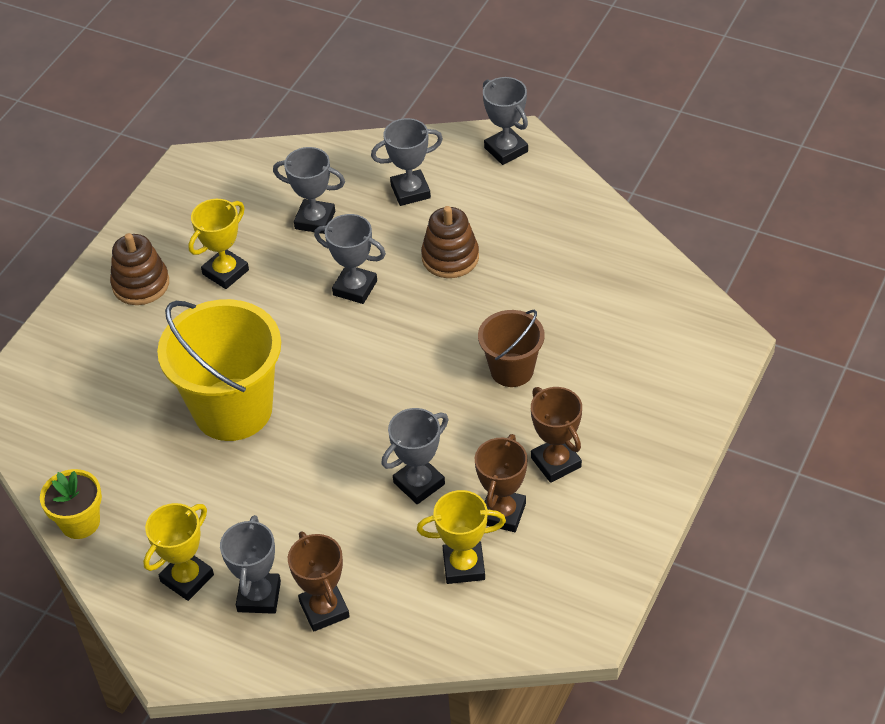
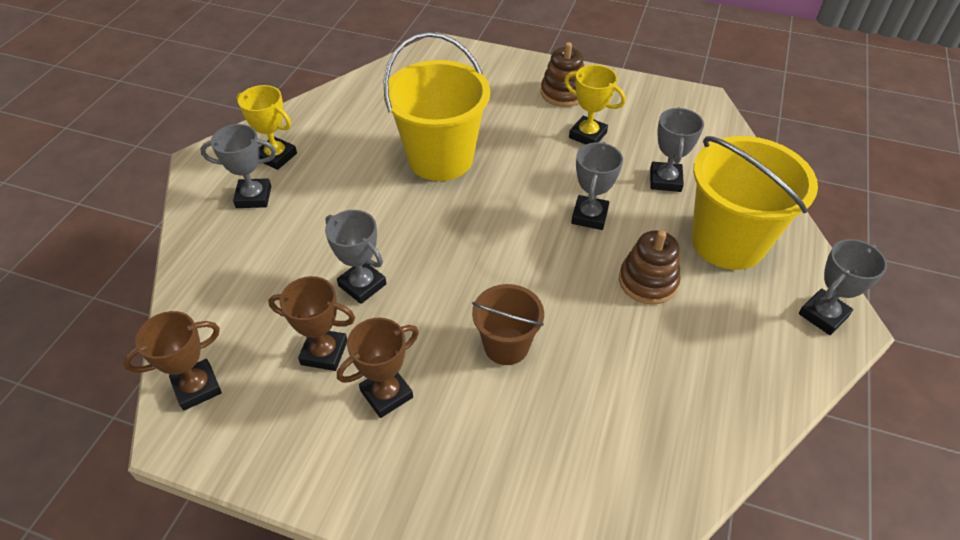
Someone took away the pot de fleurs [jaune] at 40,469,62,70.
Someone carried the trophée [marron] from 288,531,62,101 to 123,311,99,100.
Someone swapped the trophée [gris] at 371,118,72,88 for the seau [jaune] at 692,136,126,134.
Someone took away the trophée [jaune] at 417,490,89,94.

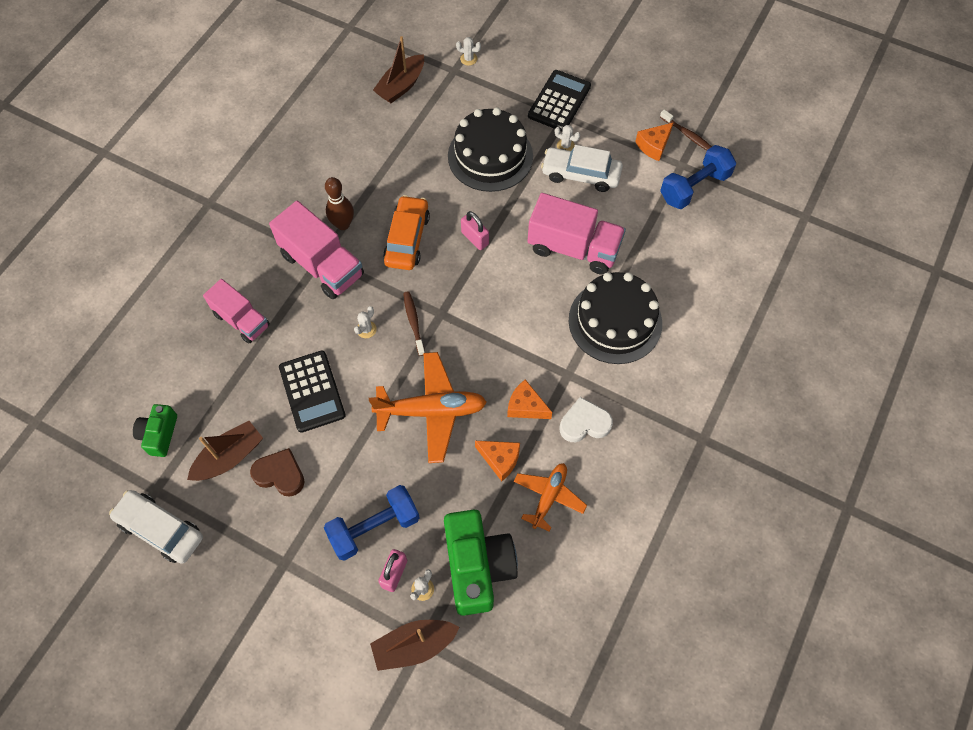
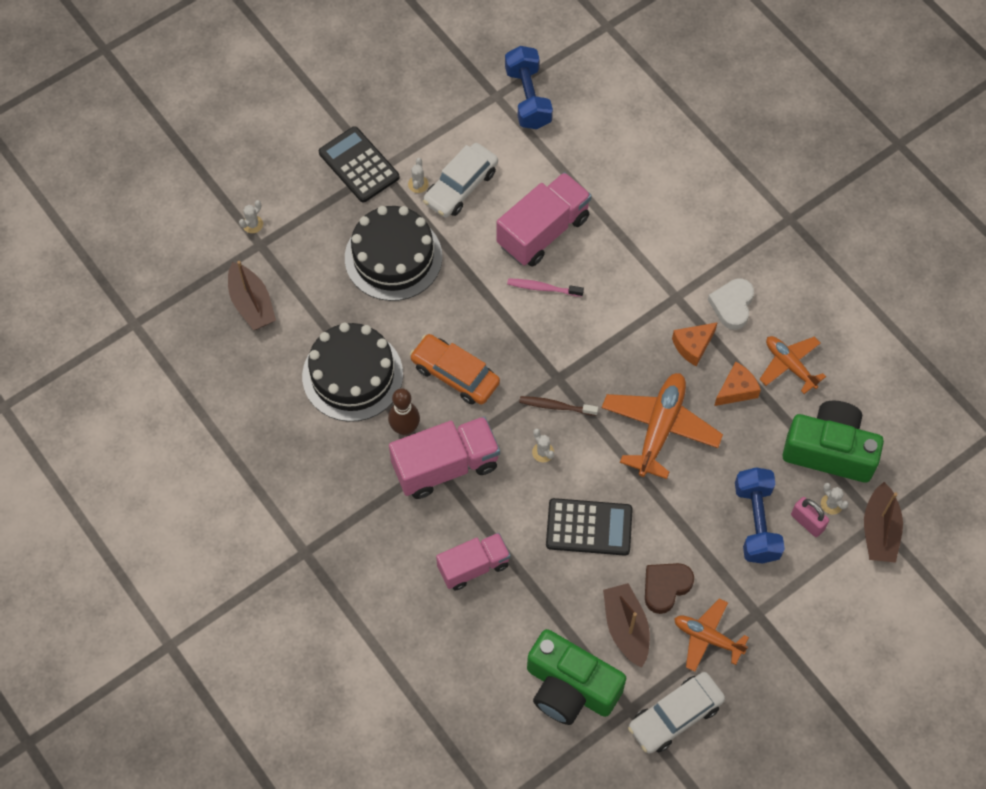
Someone scaled the appareil photo [vert] at 133,404,44,53 by 1.84.
Someone took away the cadenas [rose] at 461,211,28,39.
Someone rotated the cactus [blanc] at 555,125,25,26 by 45 degrees counterclockwise.
Someone carried the gâteau [noir] from 569,272,93,92 to 302,323,101,99.
Someone took away the fromage [orange] at 635,122,39,39.
Someone took away the brosse à dents [marron] at 660,110,52,40.
Someone put down the brosse à dents [rose] at 507,278,77,19.
Someone put down the avion [orange] at 674,598,75,74.

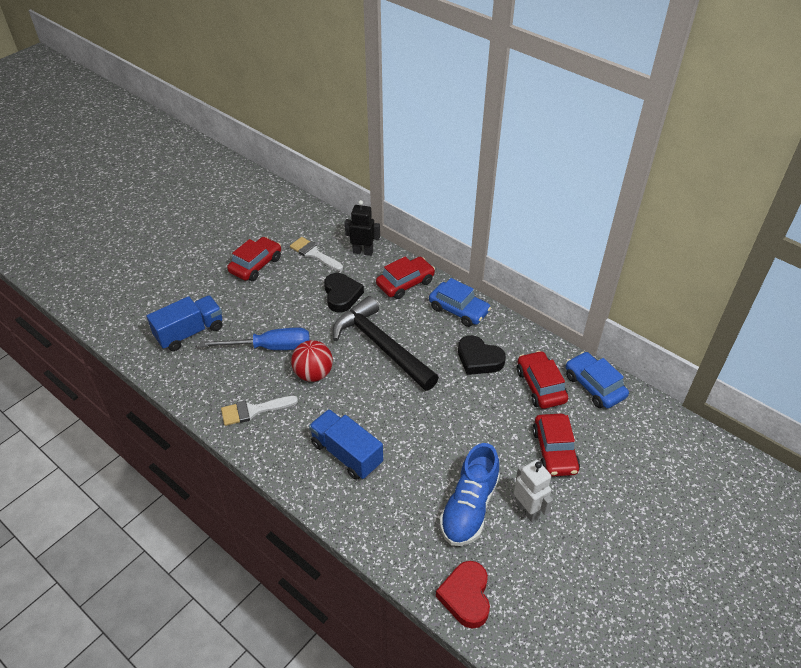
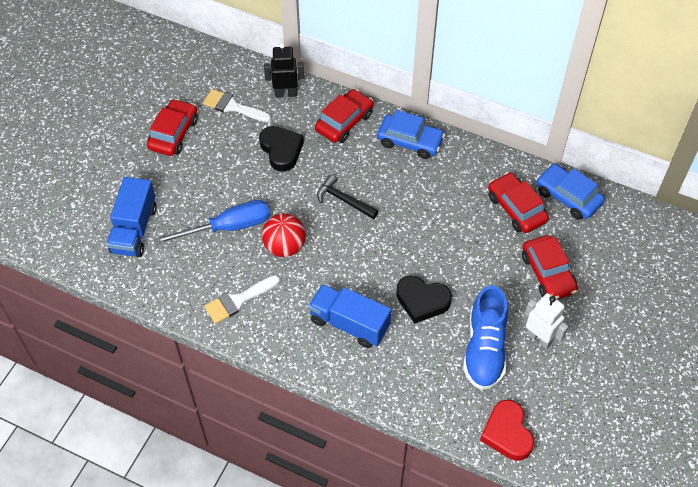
Someone rotated the camion [bleu] at 146,295,77,56 by 150 degrees clockwise.
Someone scaled the marteau [noir] at 333,296,106,95 by 0.48.
Someone carried the cœur [noir] from 458,335,48,40 to 396,275,56,49.

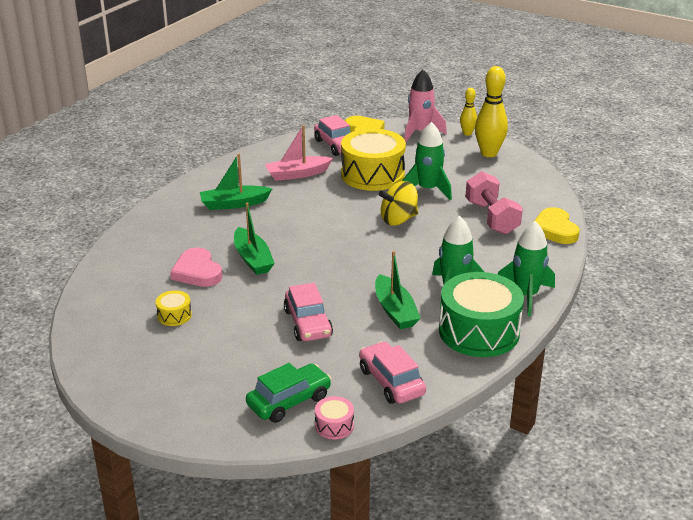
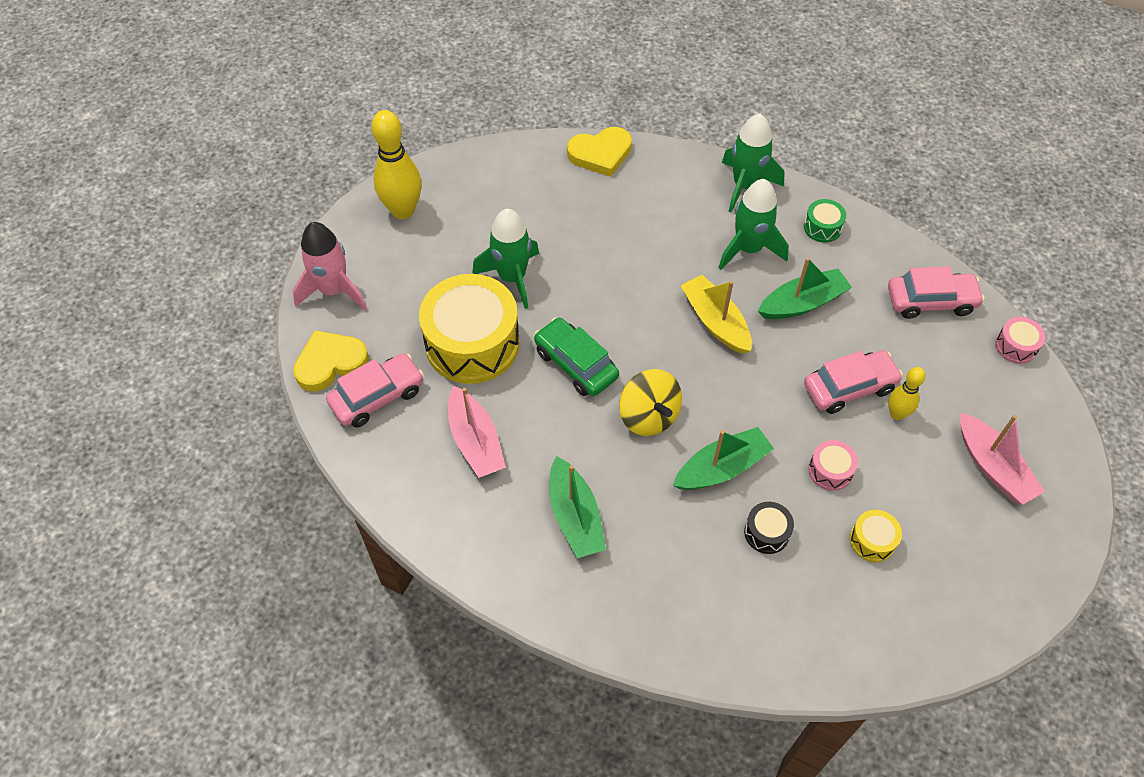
Someone swapped the cœur [rose] at 170,248,52,39 for the tambour [noir] at 744,502,50,52.
Someone carried the voiture [vert] from 246,363,86,60 to 534,317,85,79.
Someone rotated the voiture [rose] at 359,341,67,63 by 150 degrees counterclockwise.
Someone carried the toupie [jaune] from 379,181,39,45 to 619,369,63,67.
Someone scaled the tambour [vert] at 439,272,85,85 by 0.43.
Someone carried the quille [jaune] from 460,88,17,48 to 888,367,38,53.
Someone took away the haltère [rose] at 465,171,58,64.
Someone put down the bateau [jaune] at 680,275,72,79.
Someone put down the tambour [rose] at 809,440,49,51.
Someone put down the bateau [rose] at 960,413,85,92.

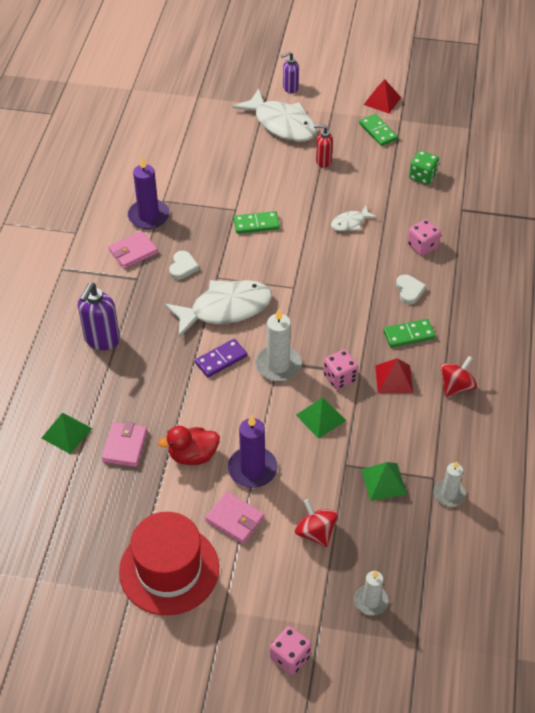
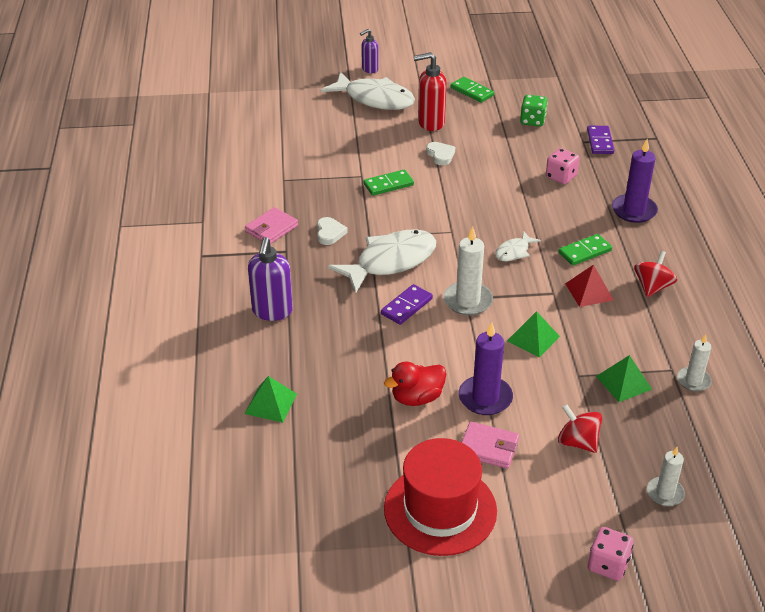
Someone took away the portefeuille [rose] at 101,421,46,46.
Someone carried the bougie [violet] from 128,157,42,72 to 612,139,46,84.
Someone scaled the distributeur de savon [rouge] at 314,124,19,44 by 1.63.
Someone took away the dé [rose] at 323,349,35,40.
Someone carried the poisson [blanc] from 331,205,46,26 to 495,231,46,30.
Someone took away the pyramide [rouge] at 364,79,37,35.
Someone carried the cœur [blanc] from 396,275,30,30 to 426,142,29,23.
Someone put down the domino [violet] at 587,126,27,28.

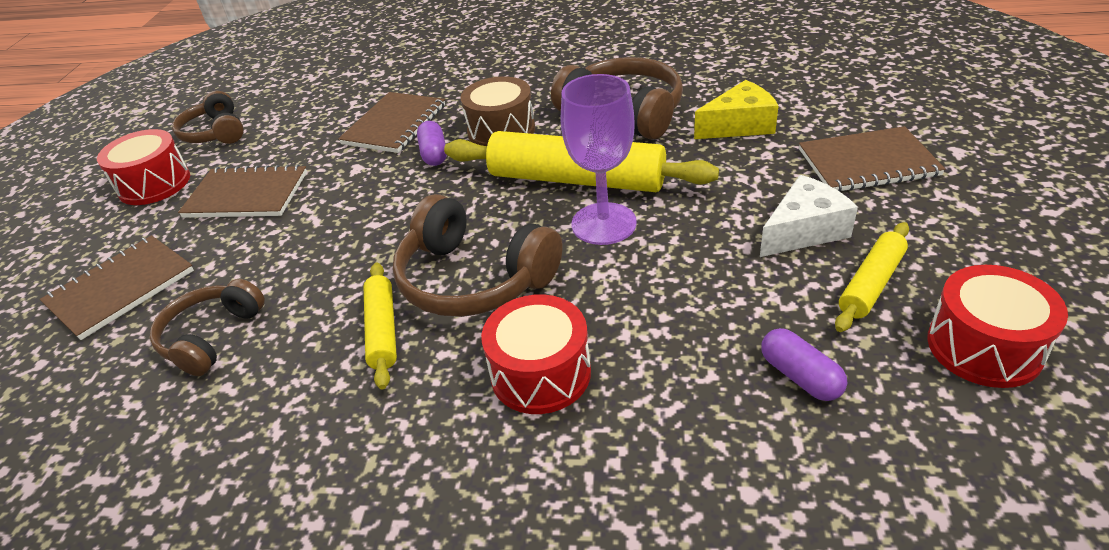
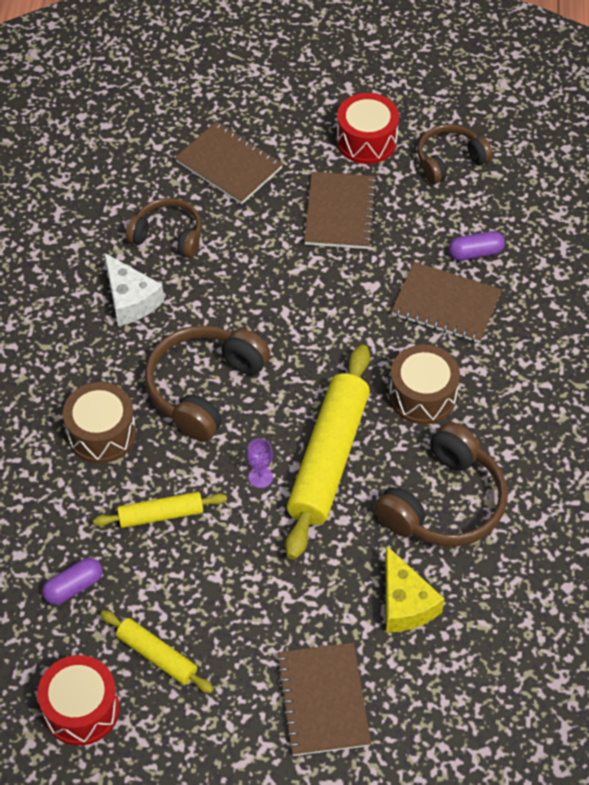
Someone carried the rouleau à pâtisserie [jaune] from 364,263,33,126 to 93,492,134,36.
Someone carried the gélule [violet] from 417,121,30,45 to 449,231,56,30.
Someone repainted the tambour [rouge] at 481,294,110,120, which became the tambour [marron] at 63,382,73,81.
Someone scaled the verre à pied [violet] at 561,74,76,171 by 0.45.
Someone carried the fromage [blanc] from 760,175,98,82 to 104,253,60,73.

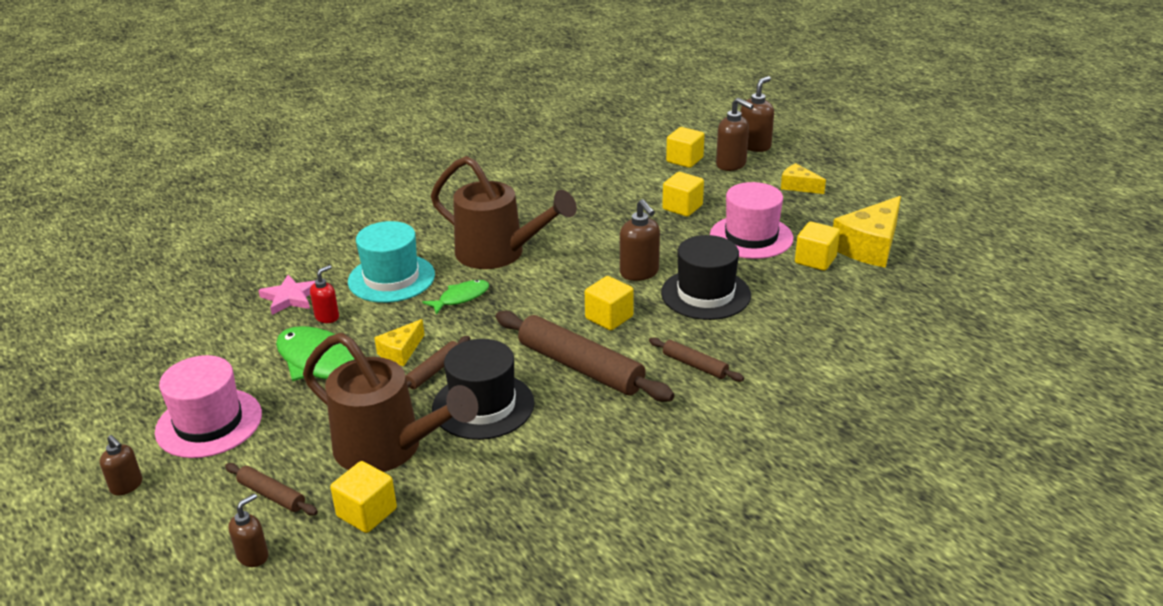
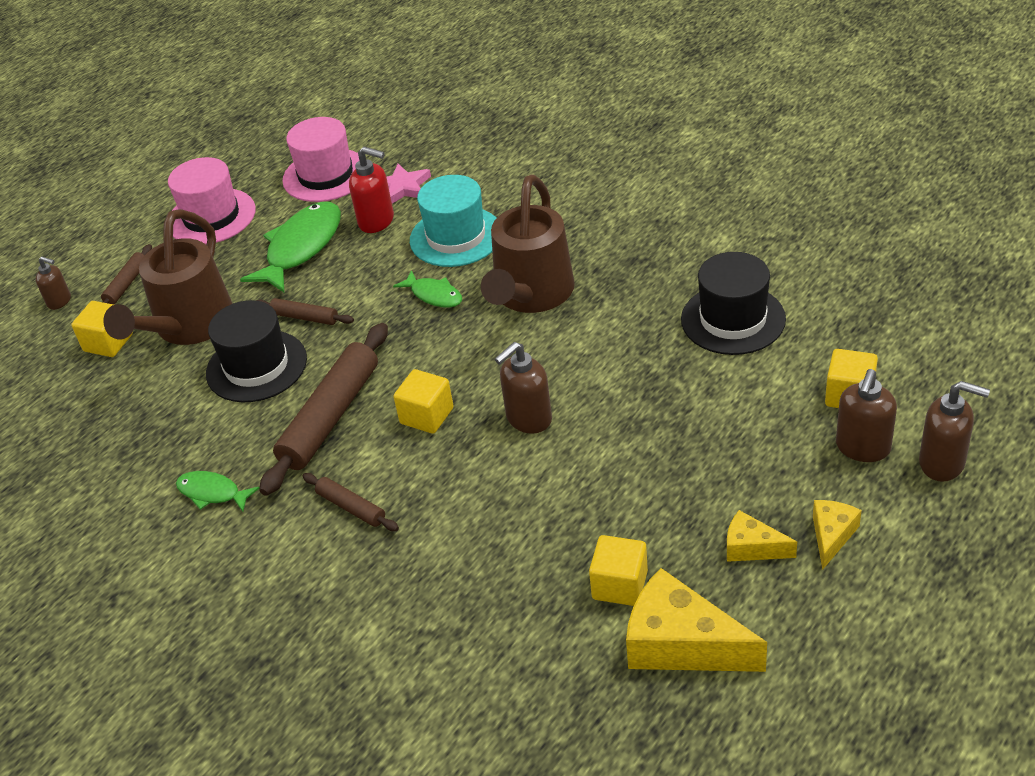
Someone took away the distributeur de savon [marron] at 100,435,42,60.
Someone scaled the distributeur de savon [rouge] at 310,265,29,58 by 1.59.
Someone carried the fromage [jaune] from 374,319,51,47 to 727,510,70,52.
Someone rotated the rouleau à pâtisserie [marron] at 649,337,95,45 by 75 degrees counterclockwise.
Someone carried the chapeau [noir] from 661,235,90,85 to 681,252,105,103.
Someone took away the cube [jaune] at 662,172,42,45.
Someone carried the chapeau [rose] from 710,182,84,77 to 282,117,77,85.
Someone put down the poisson [vert] at 176,471,83,41.

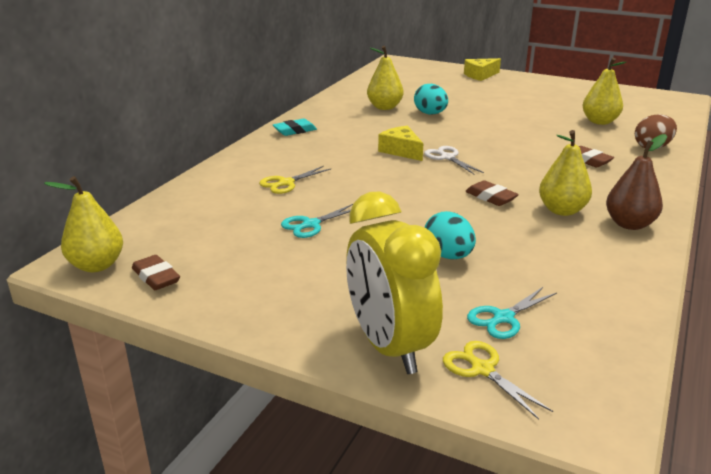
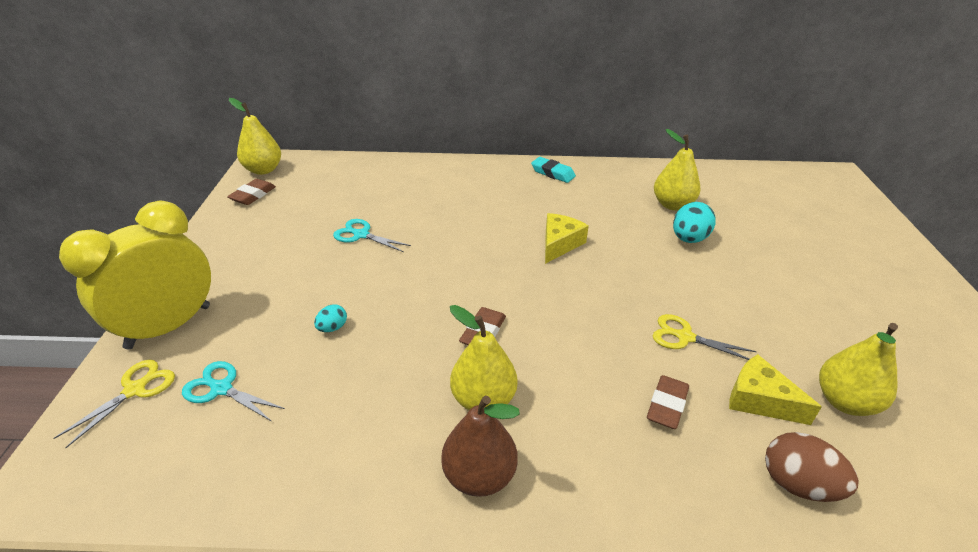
Someone carried the ciseaux [jaune] from 259,166,72,28 to 653,314,104,46.
Someone took away the ciseaux [blanc] at 424,146,60,29.
Someone scaled the œuf [turquoise] at 425,211,51,48 by 0.55.
Someone carried the fromage [jaune] from 464,58,37,23 to 729,354,93,71.

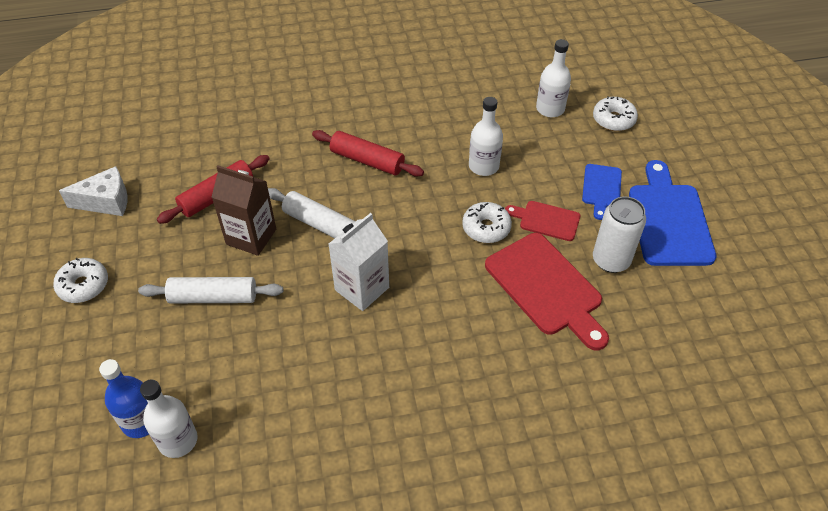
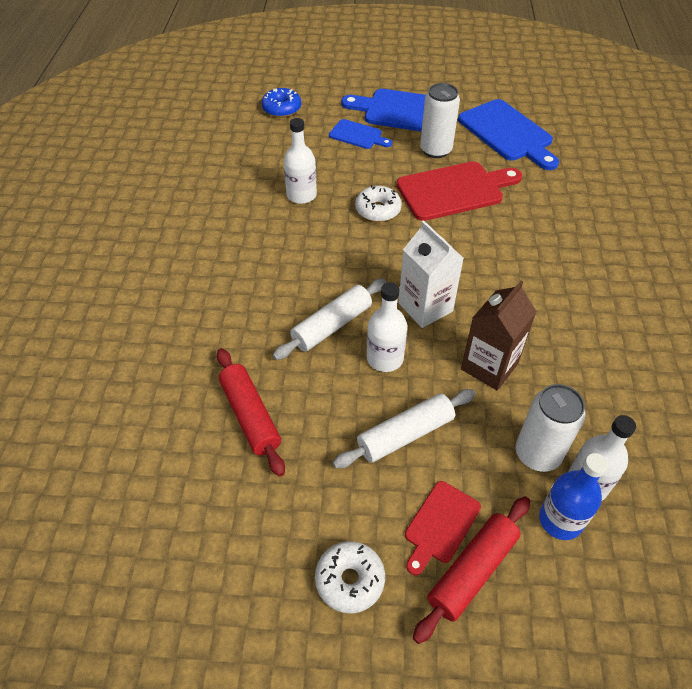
Someone took away the fromage [blanc] at 59,166,69,50.
Someone rotated the rouleau à pâtisserie [blanc] at 138,277,145,26 by 45 degrees clockwise.
Someone carried the brique de lait [marron] from 212,165,64,91 to 461,281,76,109.
Someone carried the rouleau à pâtisserie [rouge] from 312,130,112,47 to 413,496,117,148.
Someone carried the planche à découper [rouge] from 505,201,75,40 to 405,481,76,94.
Someone carried the bouteille [blanc] from 536,39,35,78 to 367,282,40,90.
Someone repainted the beignet [blanc] at 593,96,45,35, which became the beignet [bleu] at 261,88,40,30.
Someone put down the planche à découper [bleu] at 458,99,101,71.
Someone put down the canette [blanc] at 516,384,70,88.

